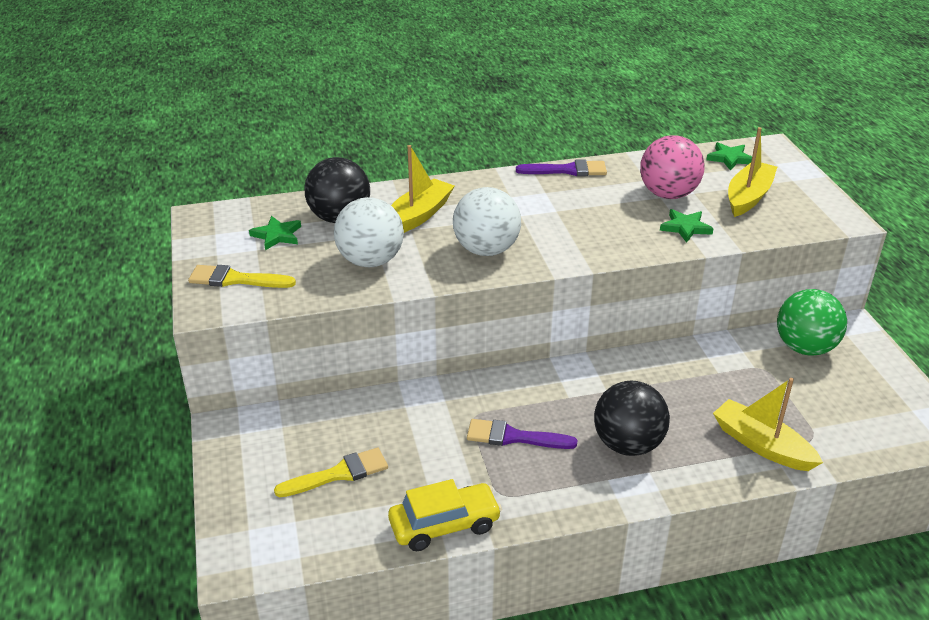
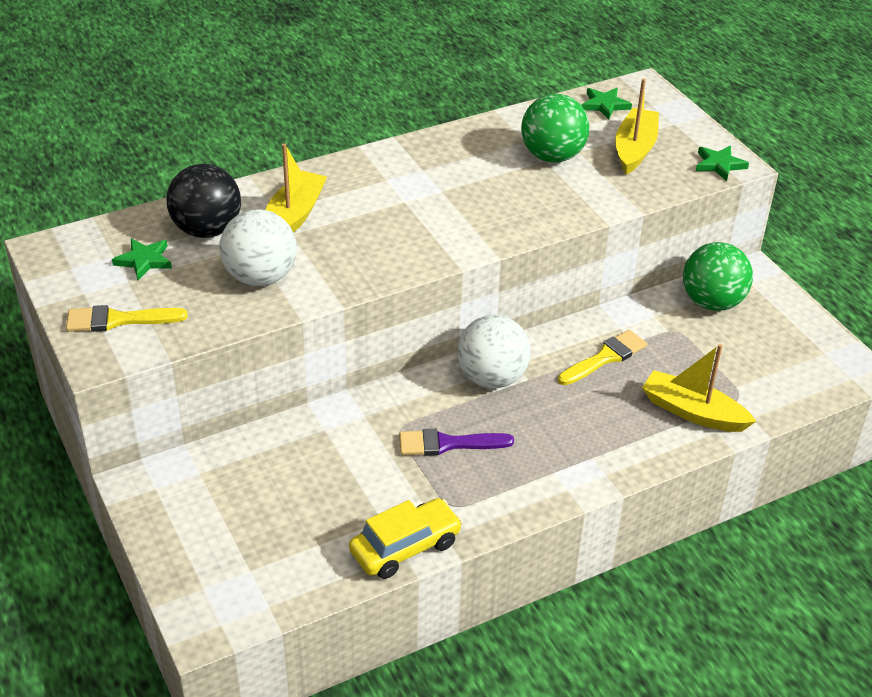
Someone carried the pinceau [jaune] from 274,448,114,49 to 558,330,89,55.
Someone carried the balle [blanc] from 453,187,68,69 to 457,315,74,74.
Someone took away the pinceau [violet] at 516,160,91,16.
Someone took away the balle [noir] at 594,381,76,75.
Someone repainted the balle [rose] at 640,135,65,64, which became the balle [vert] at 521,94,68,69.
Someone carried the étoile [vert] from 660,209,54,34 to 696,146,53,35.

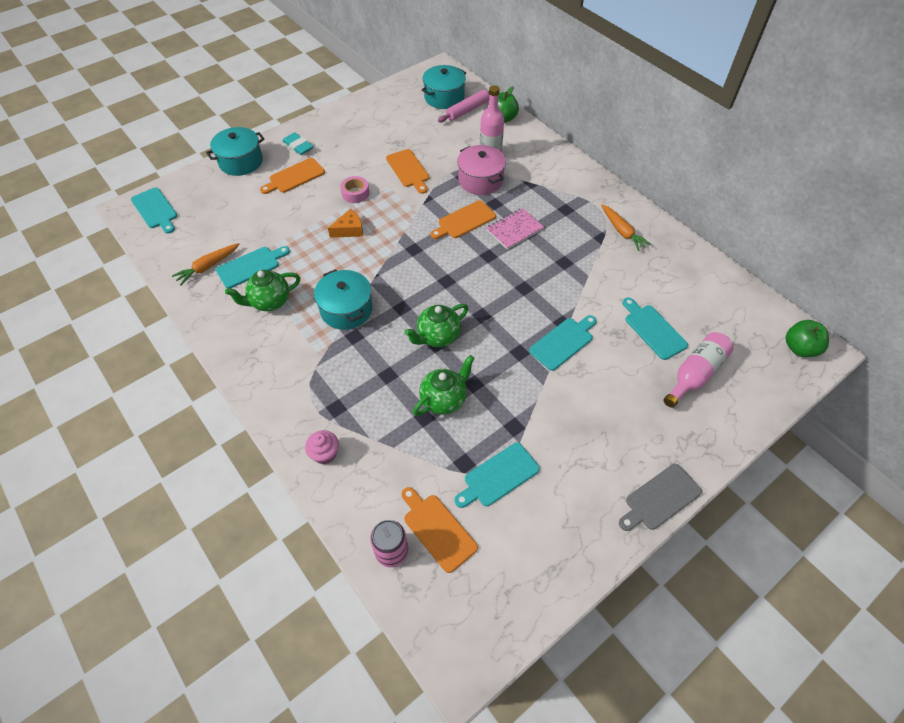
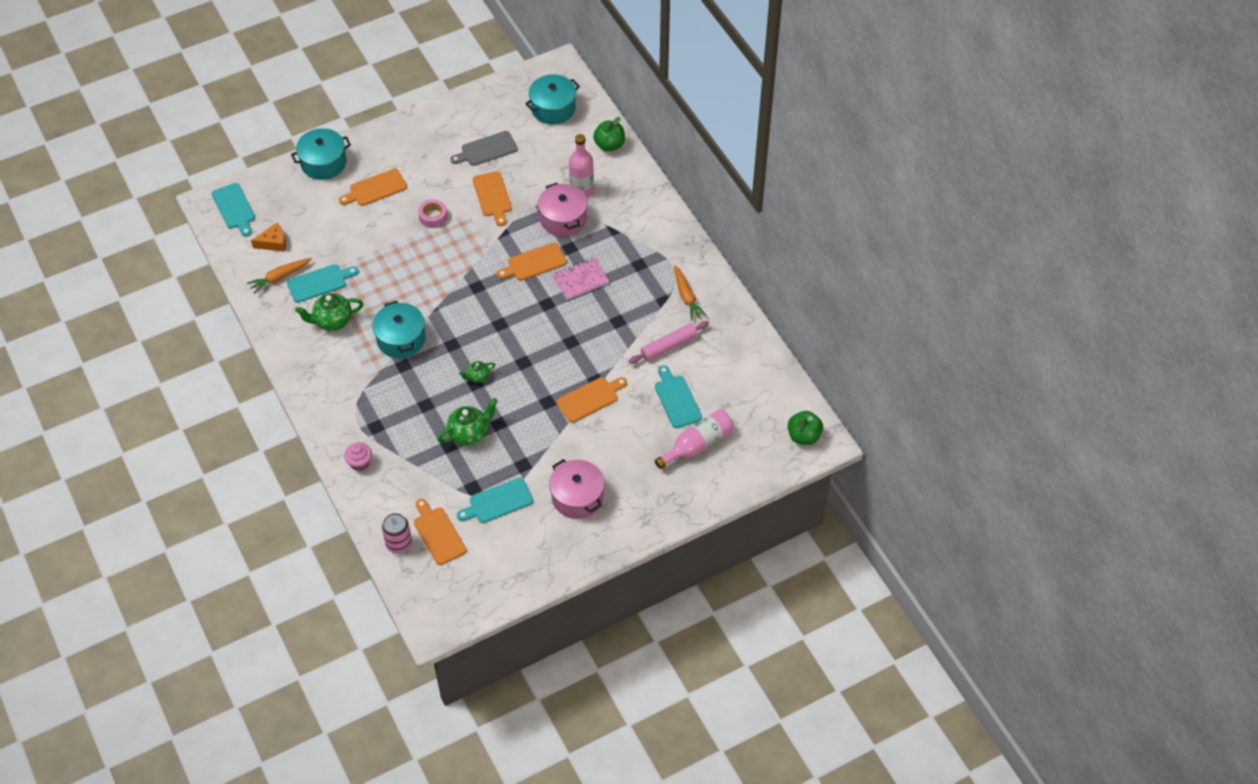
Someone took away the gomme [turquoise] at 283,132,30,23.
Someone carried the fromage [orange] from 328,209,35,29 to 251,223,35,29.
Someone scaled the théière [vert] at 404,304,65,43 by 0.56.
Someone carried the rouleau à pâtisserie [rose] from 438,90,52,33 to 629,321,80,43.
Someone repainted the planche à découper [turquoise] at 529,315,68,56, which became the planche à découper [orange] at 557,377,70,46.
Someone carried the planche à découper [gris] from 619,464,83,67 to 450,131,68,35.
Someone put down the marmite [rose] at 549,459,56,60.

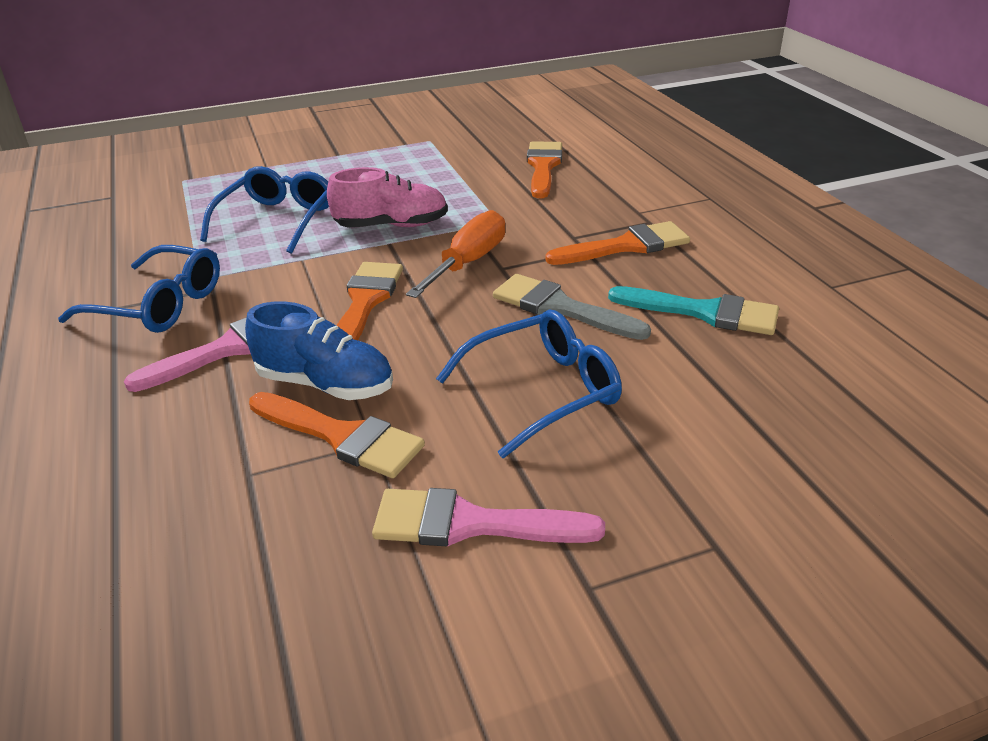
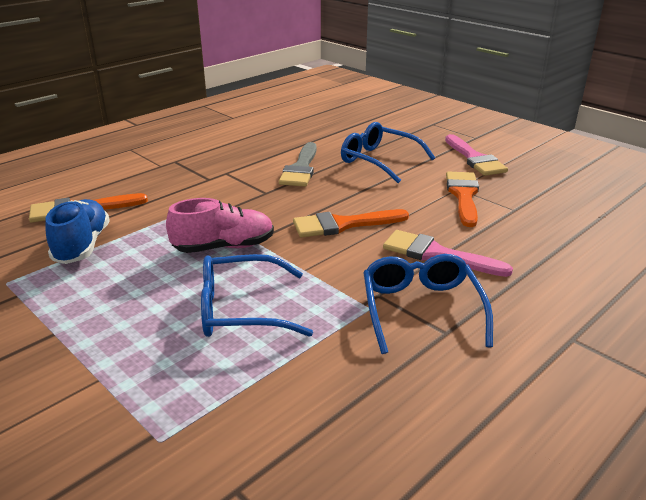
Someone carried the chaussure [bleu] from 245,301,148,99 to 45,199,65,65.
Someone rotated the chaussure [rose] at 327,167,121,60 by 105 degrees clockwise.
Someone took away the tournevis [orange] at 406,210,99,88.
Someone took away the pinceau [orange] at 545,221,145,44.
Someone took away the pinceau [turquoise] at 608,286,171,49.

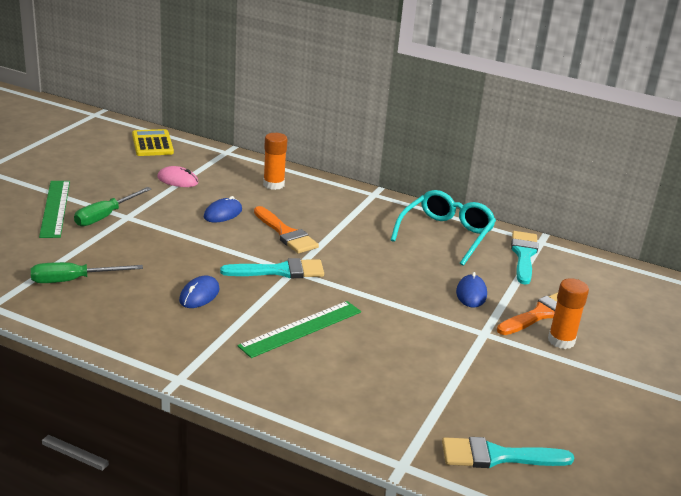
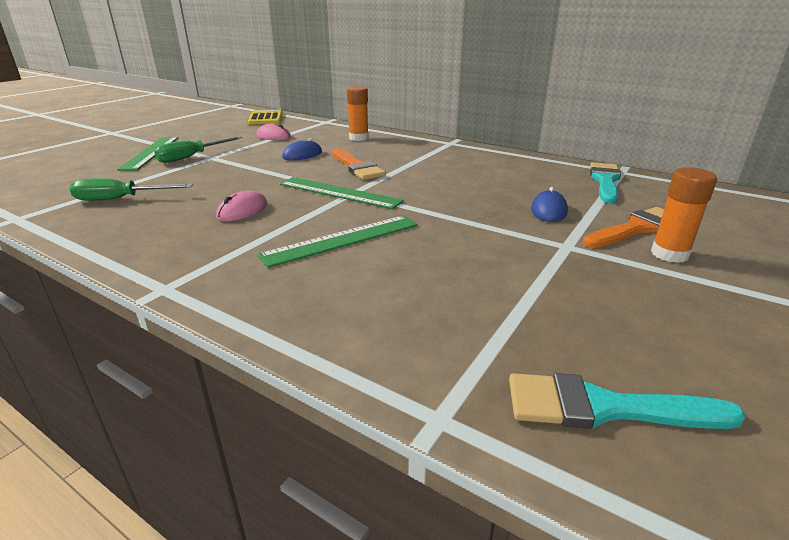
Someone repainted the souris [bleu] at 179,276,41,32, which became the souris [rose] at 216,191,51,30.
Someone swapped the pinceau [turquoise] at 220,258,104,20 for the règle [vert] at 280,177,124,32.
Someone took away the lunettes [turquoise] at 391,190,105,76.

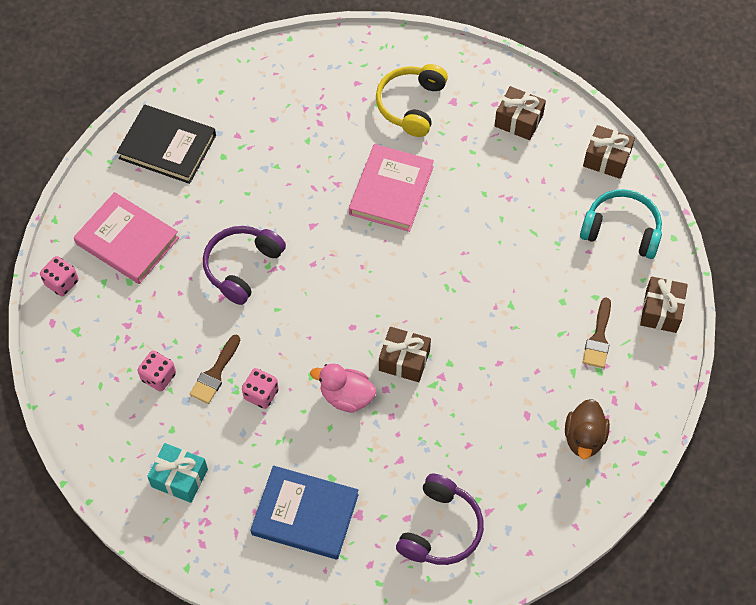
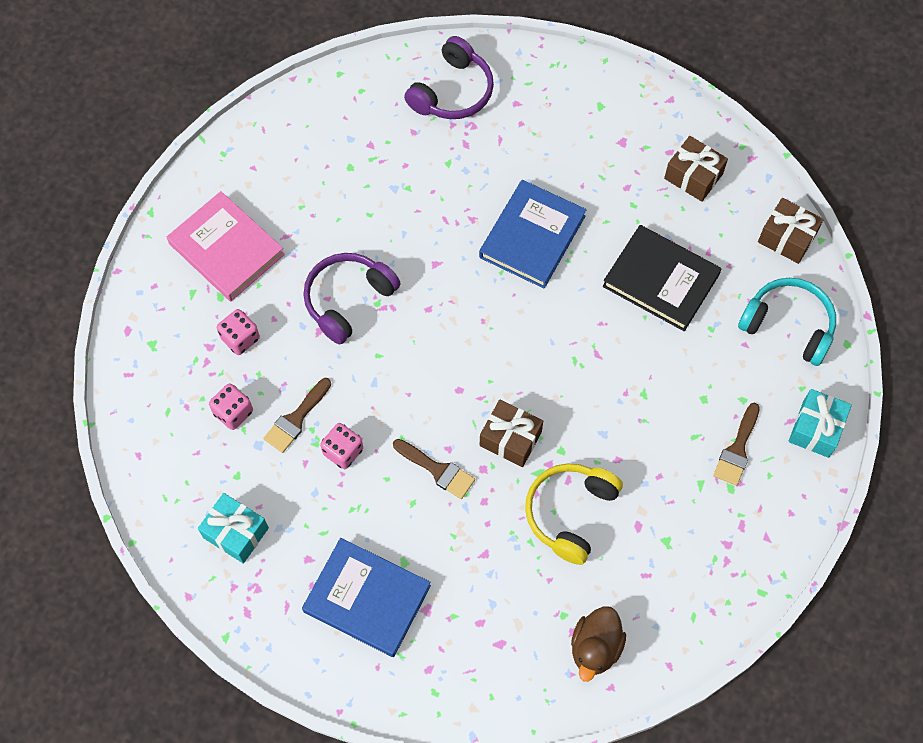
Someone carried the dé [rose] from 40,256,39,41 to 217,309,43,46.
Someone carried the livre [noir] from 117,105,99,79 to 603,225,119,106.
Someone swapped the canard [rose] at 310,364,66,49 for the pinceau [marron] at 393,439,82,60.
Someone repainted the livre [rose] at 349,144,85,88, which became the livre [bleu] at 479,180,107,108.
Someone carried the casque audio [jaune] from 376,64,72,73 to 525,464,98,101.
Someone carried the casque audio [violet] from 396,474,88,91 to 404,36,90,83.
Someone carried the canard [marron] from 565,399,45,60 to 571,606,55,76.
Someone repainted the cadeau [marron] at 640,276,48,57, which became the cadeau [turquoise] at 789,389,63,69.

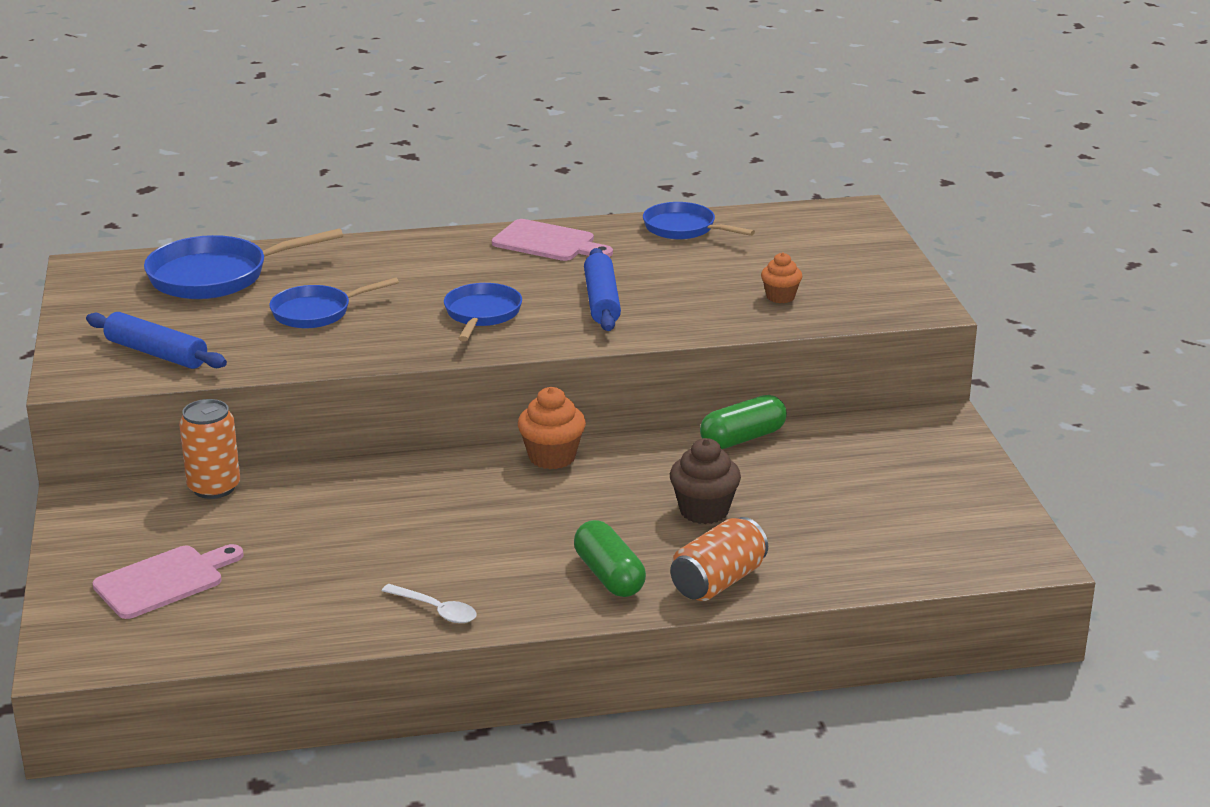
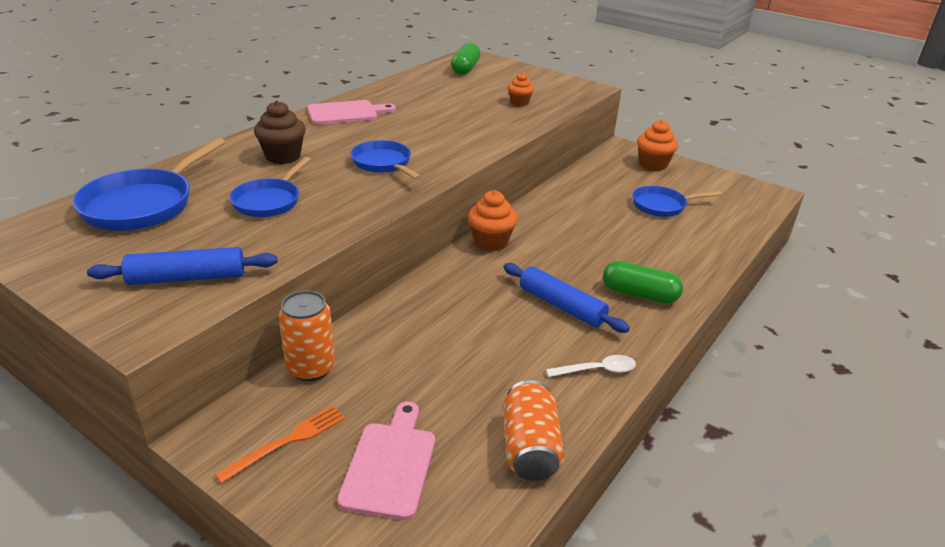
Someone carried the rouleau à pâtisserie [bleu] from 584,248,37,83 to 503,263,127,70.
Someone carried the poêle [bleu] from 643,202,112,37 to 632,186,90,31.
Someone carried the muffin [marron] from 670,438,71,86 to 254,100,52,64.
Someone carried the canette [orange] from 670,517,98,84 to 503,380,61,101.
Someone carried the gélule [vert] from 700,395,87,54 to 451,43,29,32.
Someone put down the fourchette [orange] at 215,405,130,79.
Someone put down the muffin [orange] at 637,120,41,51.

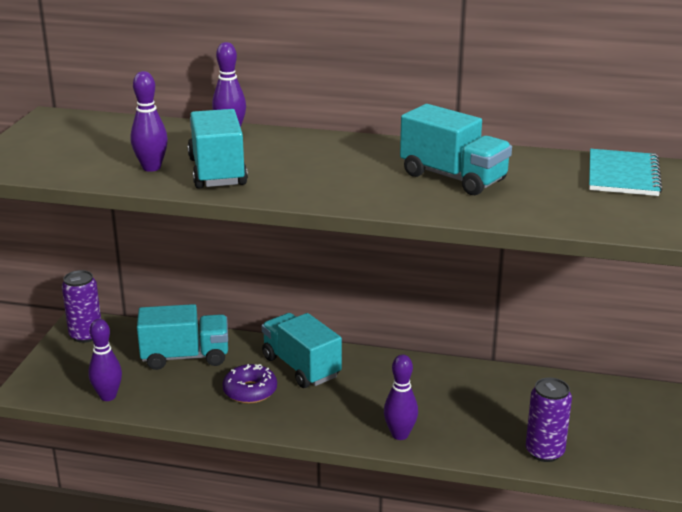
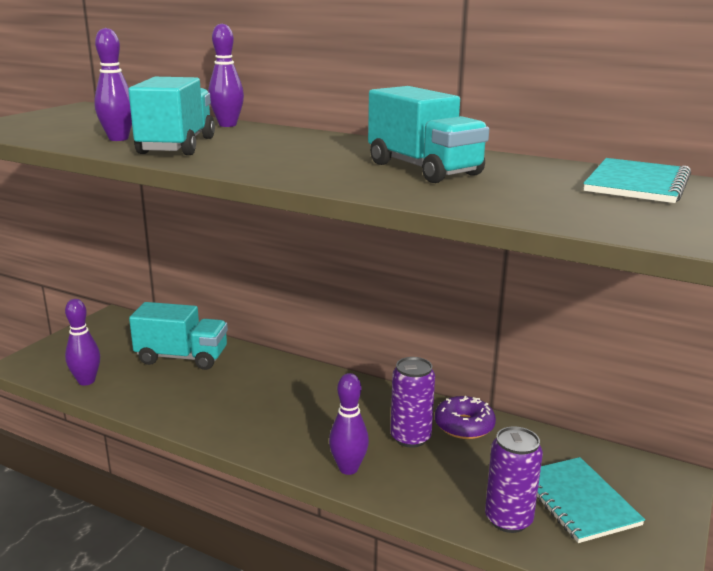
Someone carried the canette [violet] from 62,270,39,73 to 390,357,45,91.
Someone carried the beignet [violet] from 222,364,55,40 to 435,396,61,43.
Someone took away the camion [turquoise] at 262,313,80,75.
Someone put down the carnet [turquoise] at 537,457,108,86.

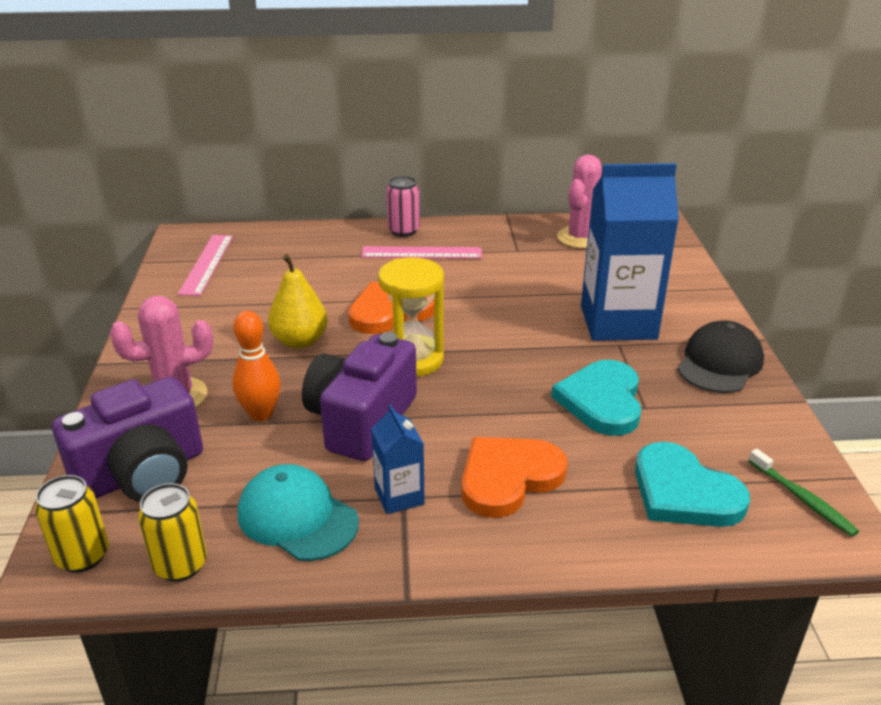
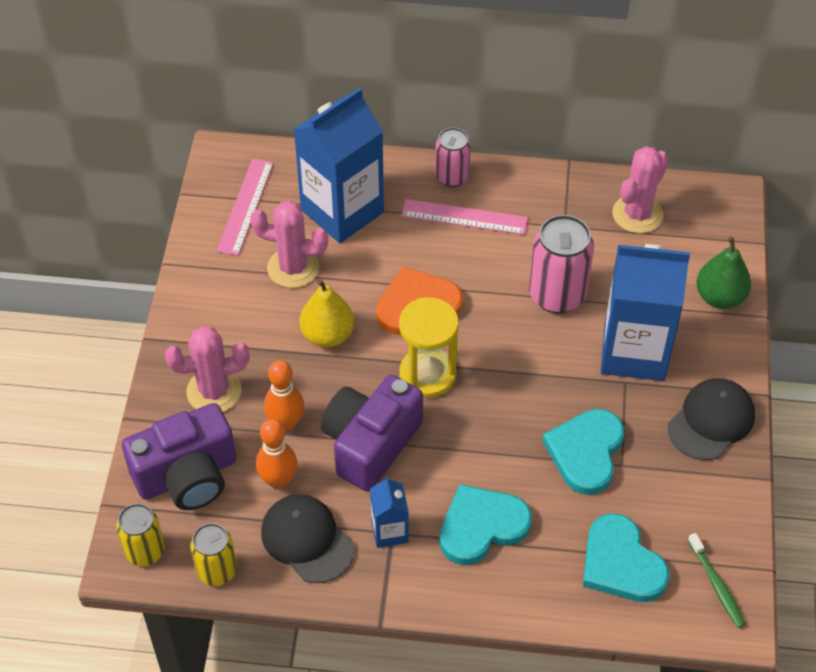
Someone repainted the casquette [turquoise] at 238,464,121,97, which became the casquette [noir] at 261,494,93,89.
Someone repainted the cœur [orange] at 461,437,107,81, which became the cœur [turquoise] at 439,484,93,81.
Someone put down the cactus [rose] at 250,201,78,87.
Someone put down the quille [orange] at 256,419,42,70.
Someone put down the brique de lait [bleu] at 293,88,91,155.
Someone put down the canette [rose] at 529,215,65,99.
Someone put down the poire [vert] at 696,236,55,73.

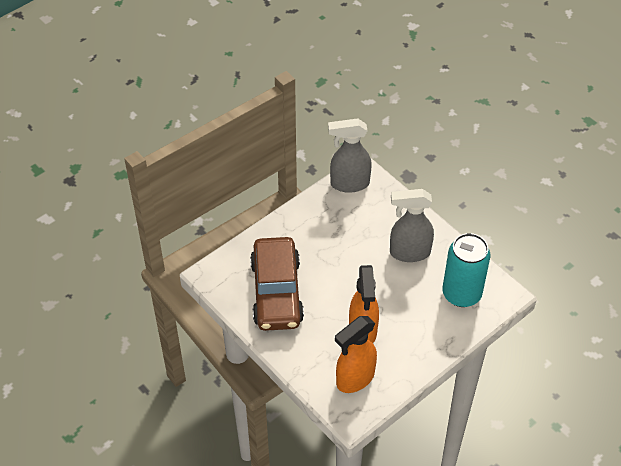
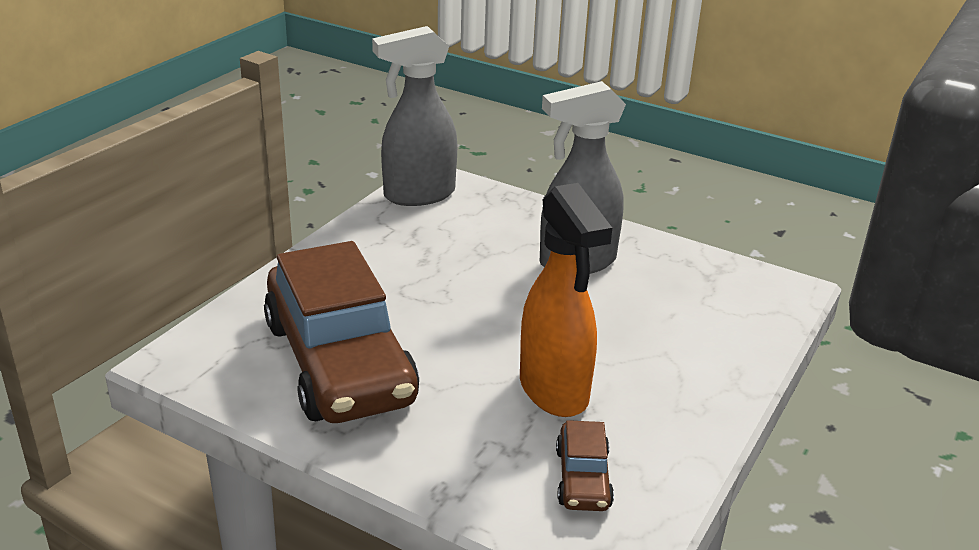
Someone swapped the vaporisateur [orange] at 335,316,42,77 for the voiture [marron] at 556,420,58,91.
Someone took away the canette [turquoise] at 443,233,47,74.

